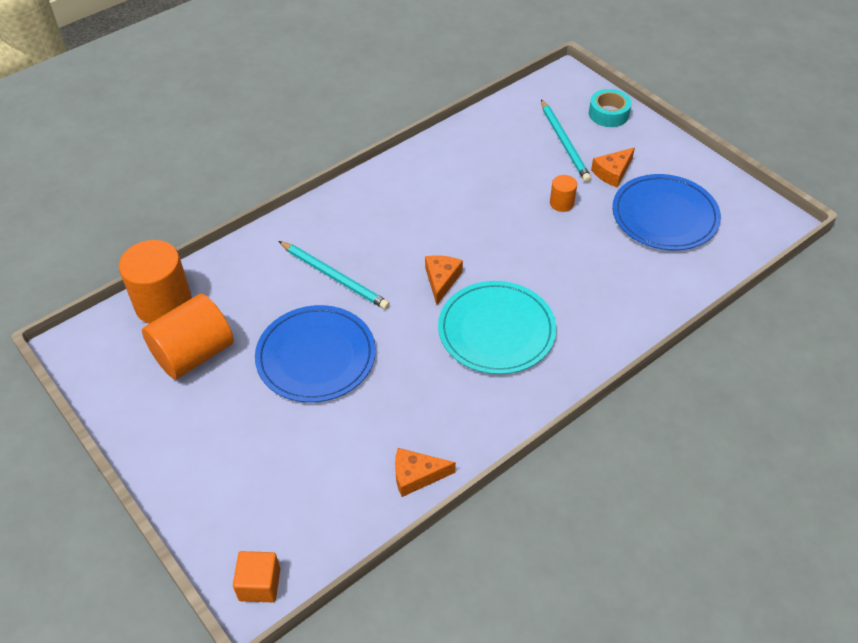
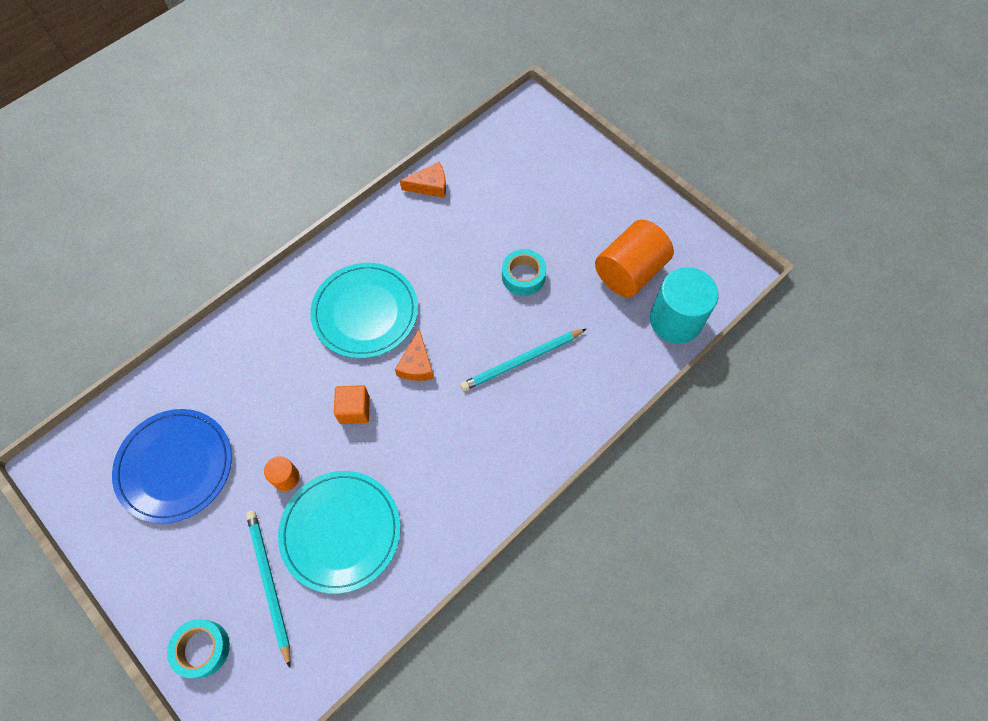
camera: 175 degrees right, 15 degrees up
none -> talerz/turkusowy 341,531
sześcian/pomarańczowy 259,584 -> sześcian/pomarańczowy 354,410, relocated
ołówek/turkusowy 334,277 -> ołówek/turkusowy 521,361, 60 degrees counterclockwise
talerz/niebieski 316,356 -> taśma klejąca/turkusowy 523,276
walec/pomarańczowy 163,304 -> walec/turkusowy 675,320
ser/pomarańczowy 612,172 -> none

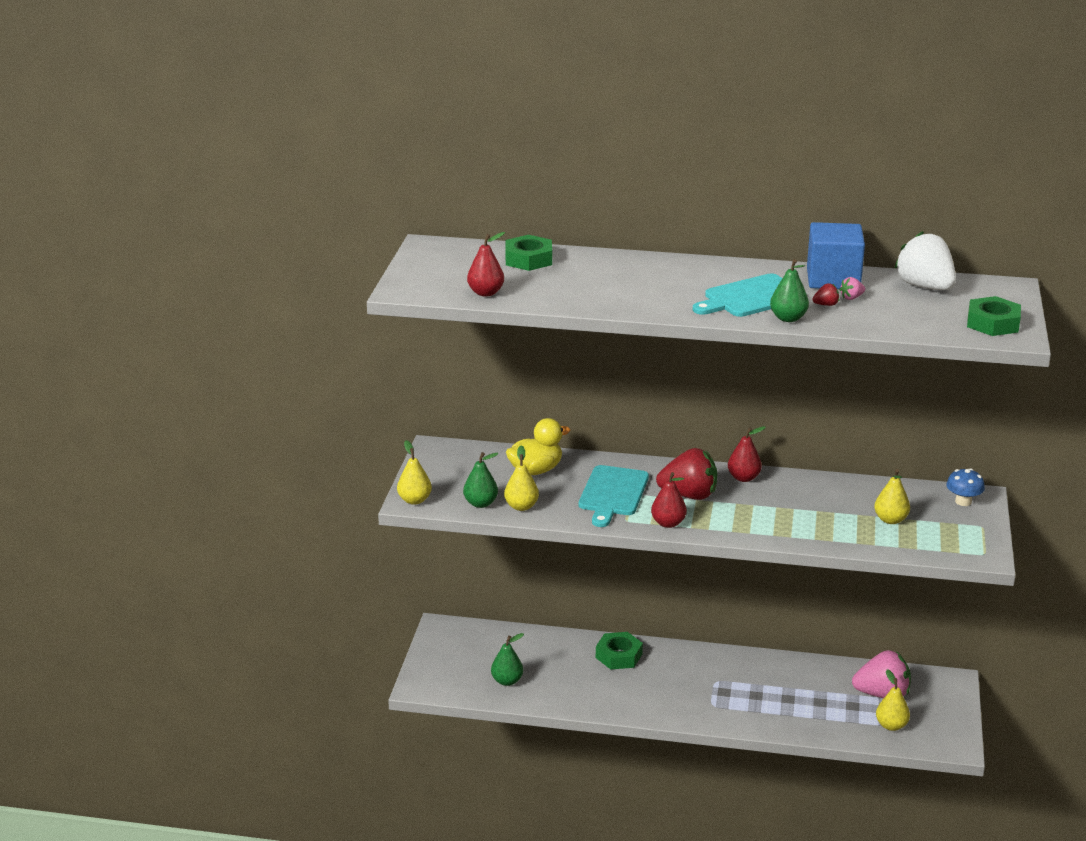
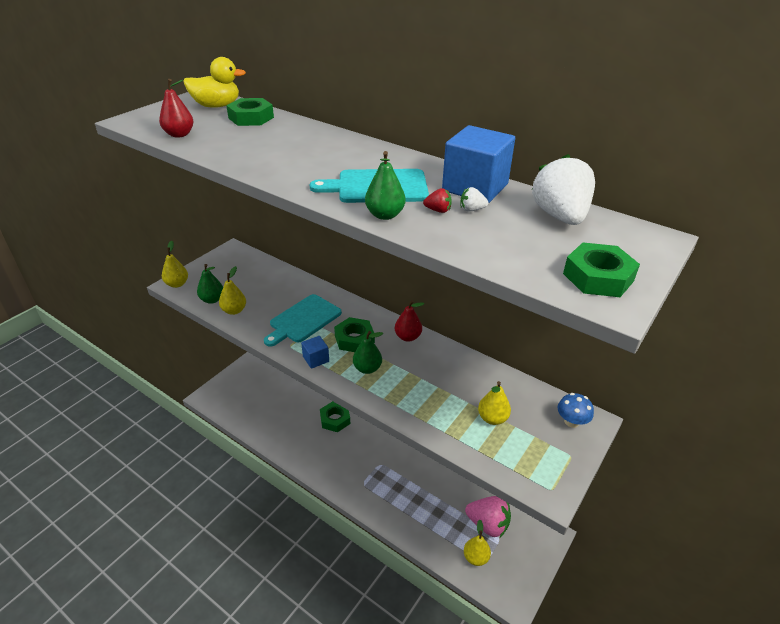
camera: 25 degrees right, 10 degrees up
kaczka/żółty 536,470 -> kaczka/żółty 217,106, relocated
gruszka/czerwony 668,523 -> sześcian/niebieski 316,359
truskawka/czerwony 689,495 -> nakrętka/zielony 354,339
gruszka/zielony 507,681 -> gruszka/zielony 367,368, relocated
truskawka/różowy 851,298 -> truskawka/biały 471,209

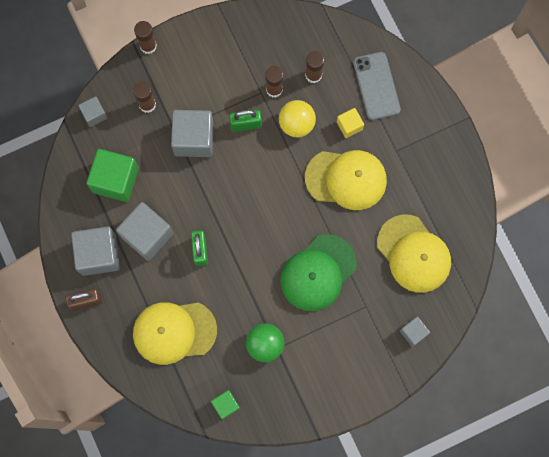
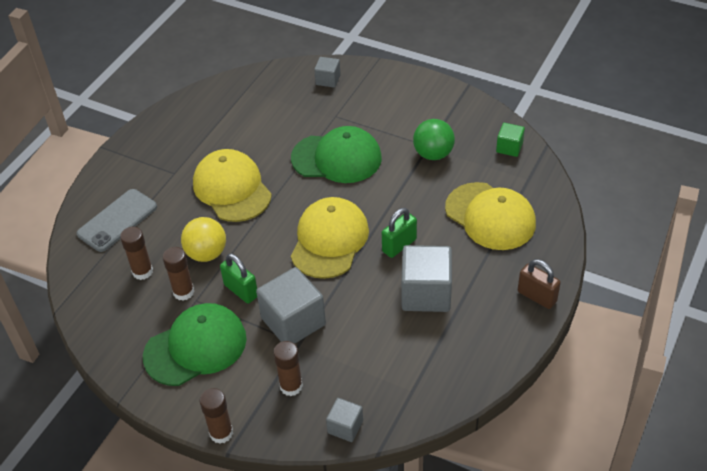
camera: 125 degrees left, 30 degrees down
none -> czapka/zielony 195,347
czapka/żółty 413,254 -> czapka/żółty 329,240, relocated
sześcian/szary 99,254 -> none
sześcian/zielony 115,180 -> none
sześcian/żółty 349,126 -> none

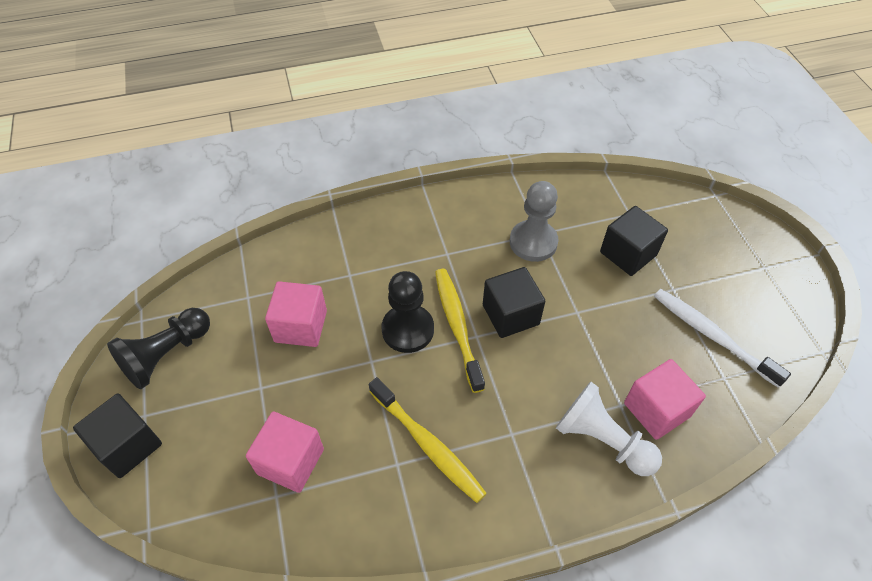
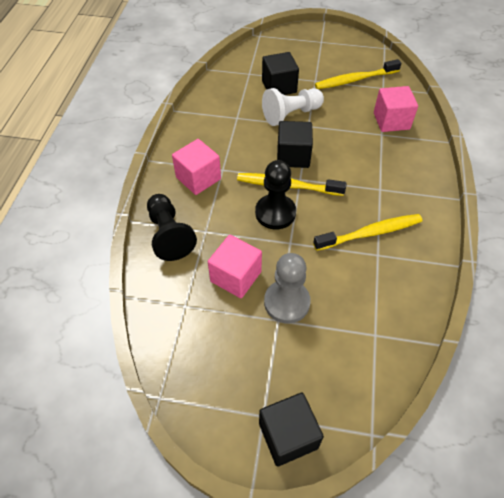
camera: 65 degrees left, 0 degrees up
pionek/czarny 166,355 -> pionek/czarny 169,235, relocated
sześcian/różowy 290,461 -> sześcian/różowy 198,178, relocated
pionek/biały 602,440 -> pionek/biały 291,114, relocated
pionek/szary 533,242 -> pionek/szary 287,302, relocated
szczoteczka do zębów/biały 712,336 -> szczoteczka do zębów/żółty 355,80

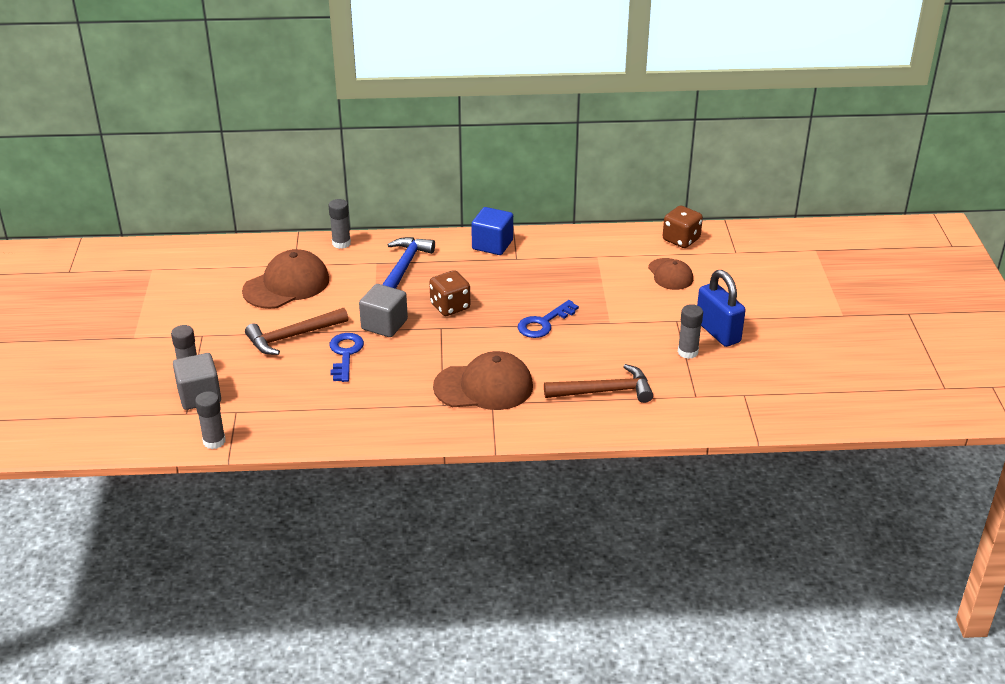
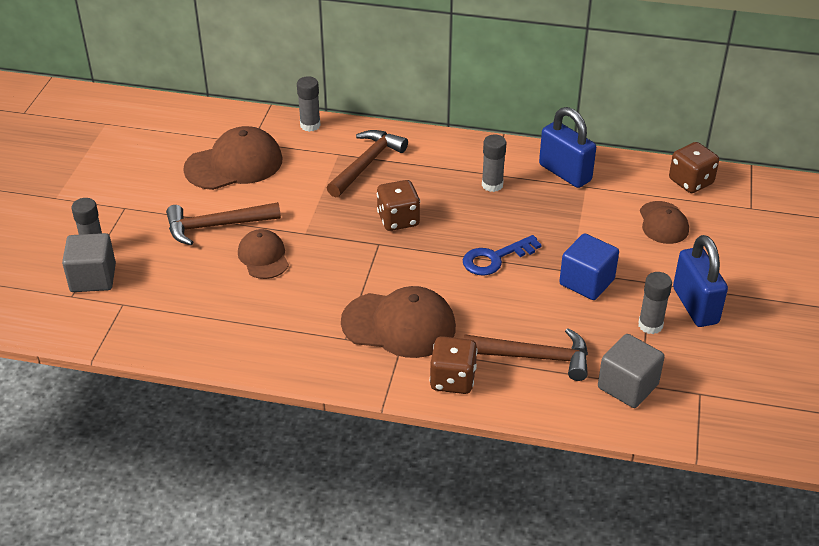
camera: 15 degrees right, 5 degrees up
klucz/niebieski 345,354 -> czapka/brązowy 263,257
młotek/niebieski 404,267 -> młotek/brązowy 366,164
none -> kostka do gry/brązowy 453,380
klej w sztyfcie/szary 214,441 -> klej w sztyfcie/szary 492,185, relocated
none -> kłódka/niebieski 565,173
sześcian/niebieski 492,245 -> sześcian/niebieski 586,282, relocated
sześcian/szary 384,324 -> sześcian/szary 627,386, relocated

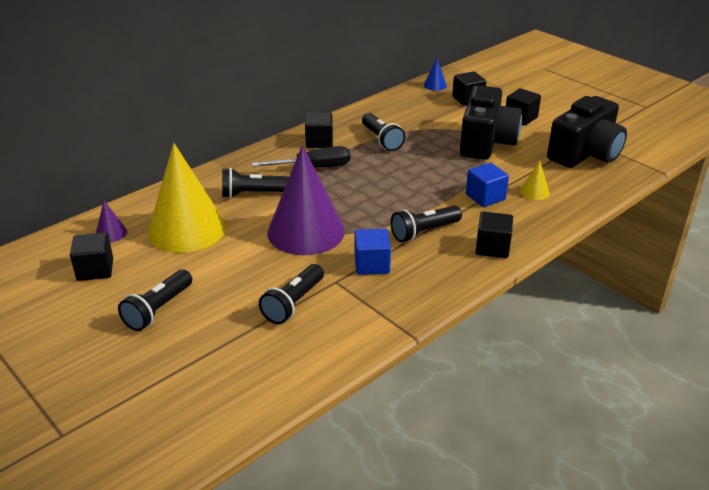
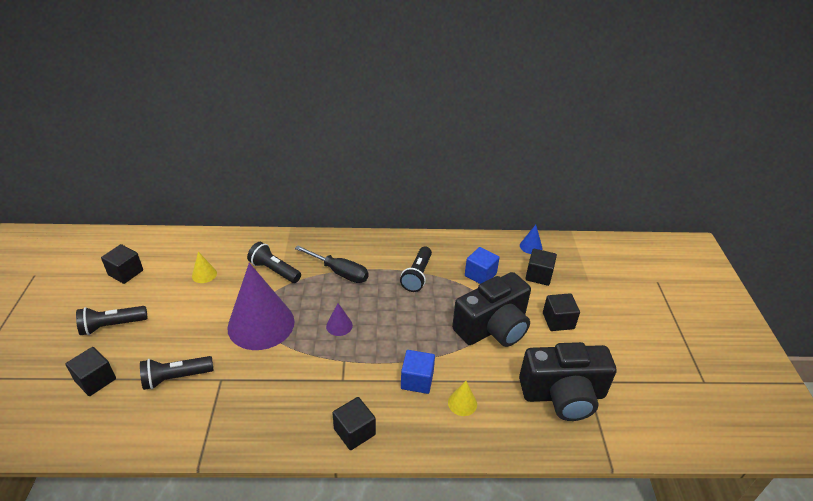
camera: 40 degrees right, 5 degrees up
sześcian/czarny 319,142 -> sześcian/czarny 95,380, relocated
stożek/żółty 187,229 -> stożek/żółty 204,274, x0.40
stożek/fioletowy 111,233 -> stożek/fioletowy 339,325, relocated
sześcian/niebieski 372,264 -> sześcian/niebieski 480,275, relocated
latarka/czarny 424,232 -> none

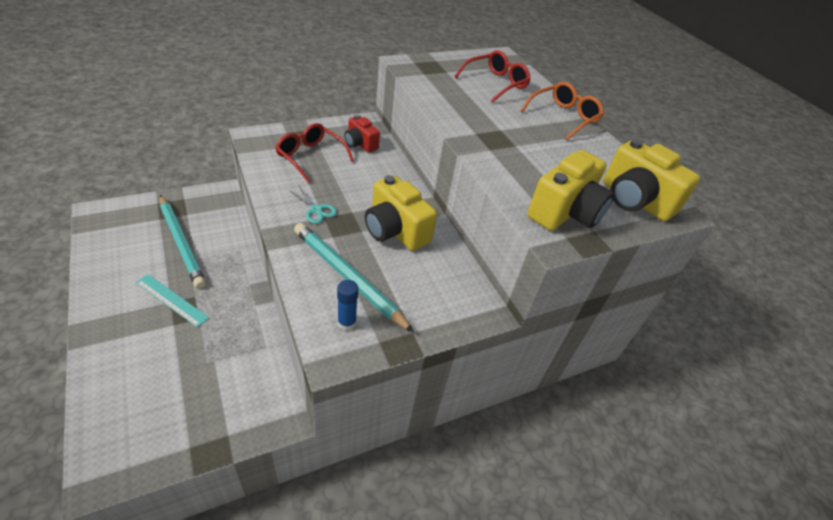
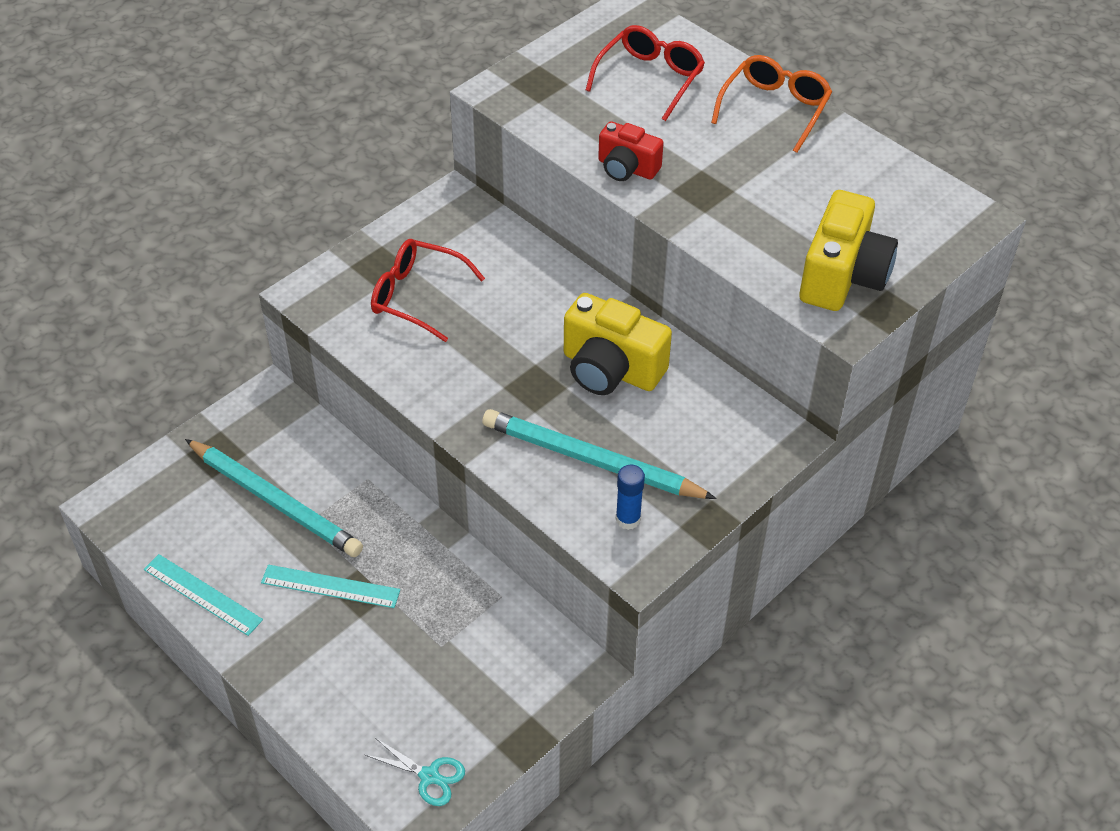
camera: 15 degrees left, 5 degrees up
none -> linijka/turkusowy 202,594
nożyczki/turkusowy 316,210 -> nożyczki/turkusowy 429,776, relocated
aparat fotograficzny/czerwony 360,144 -> aparat fotograficzny/czerwony 627,168, relocated
aparat fotograficzny/żółty 634,200 -> none

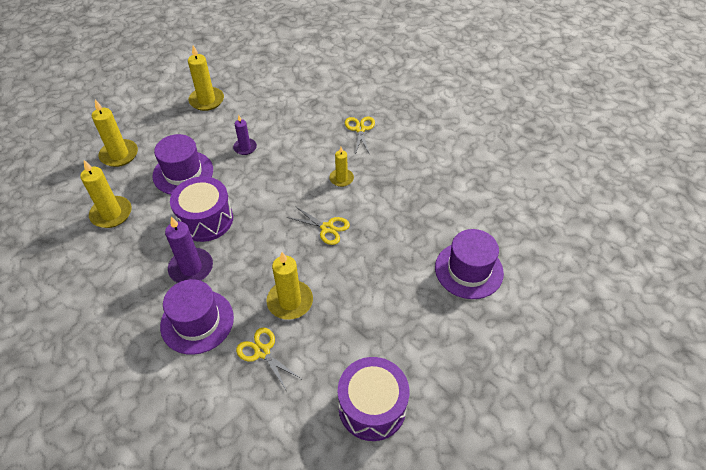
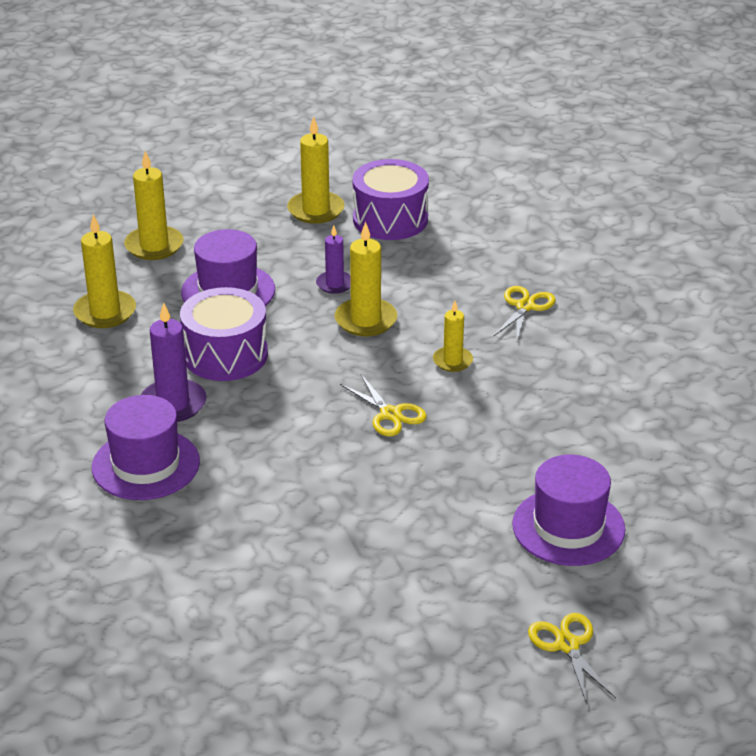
camera: 25 degrees right, 15 degrees down
świeca/żółty 290,301 -> świeca/żółty 365,320, relocated
bęben/fioletowy 372,407 -> bęben/fioletowy 390,219, relocated
nożyczki/żółty 262,352 -> nożyczki/żółty 567,645, relocated

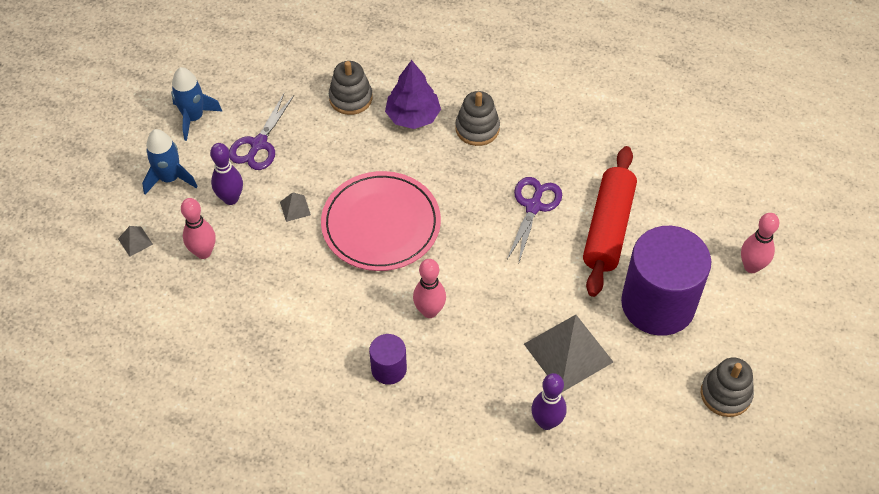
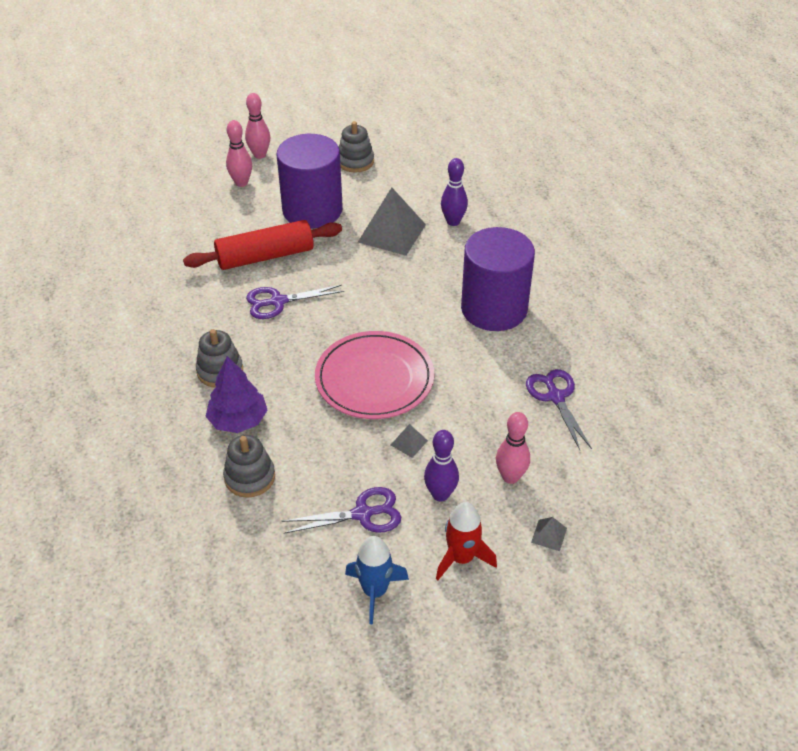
camera: 125 degrees left, 10 degrees down
kręgiel/różowy 429,311 -> kręgiel/różowy 259,155, relocated
rakieta/niebieski 170,178 -> rakieta/czerwony 461,558
walec/fioletowy 389,369 -> walec/fioletowy 494,309, x2.16
none -> nożyczki/fioletowy 555,397

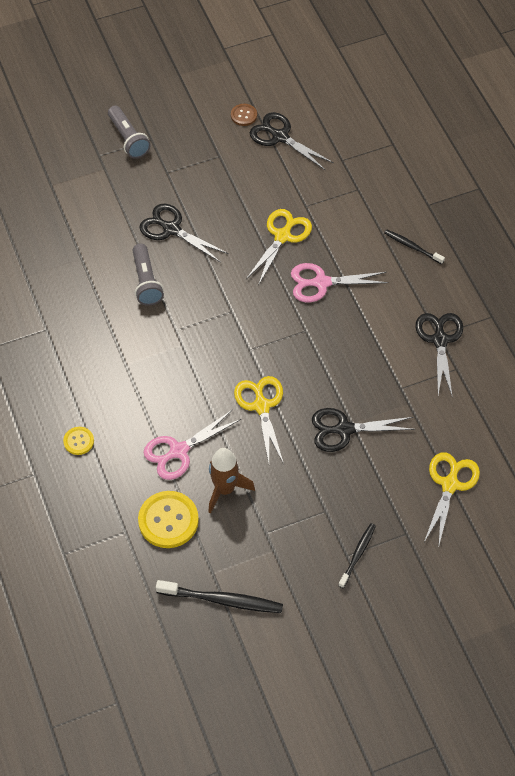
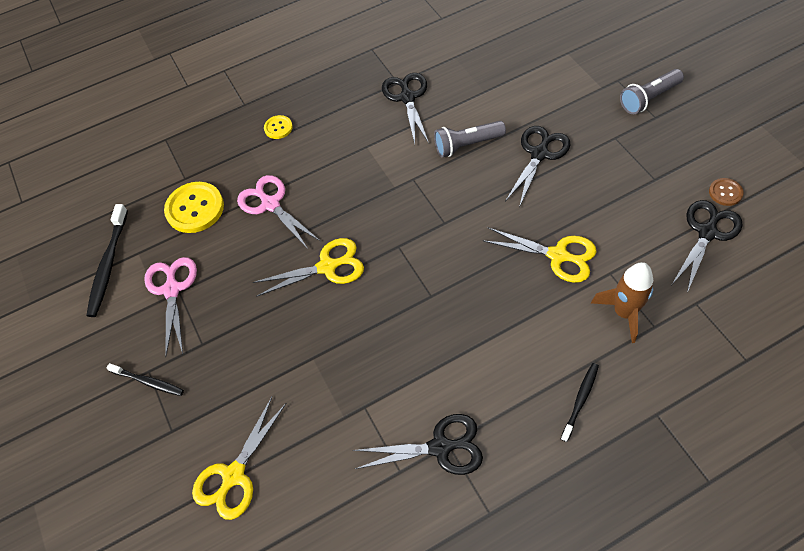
camera: 90 degrees right, 0 degrees up
nożyczki/różowy 321,283 -> nożyczki/różowy 172,289, relocated
nożyczki/żółty 450,484 -> nożyczki/żółty 234,475, 105 degrees clockwise
nożyczki/czarny 344,430 -> nożyczki/czarny 407,97, relocated
rakieta/brązowy 225,489 -> rakieta/brązowy 624,312, relocated

